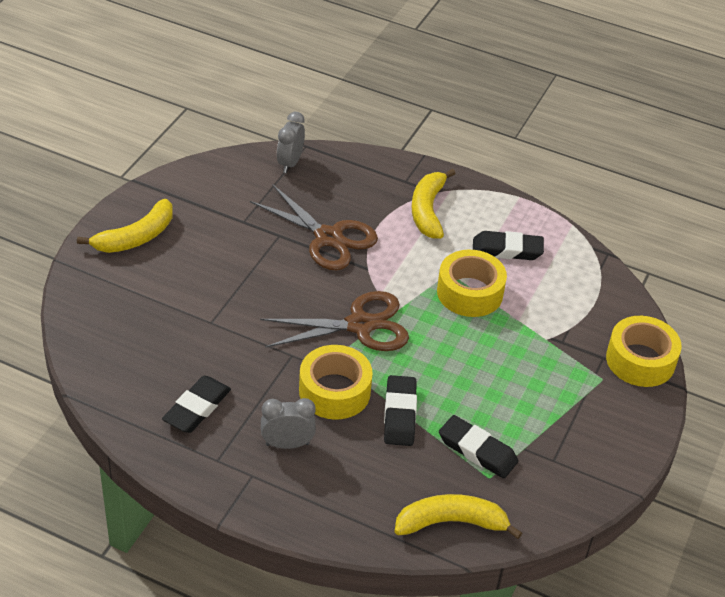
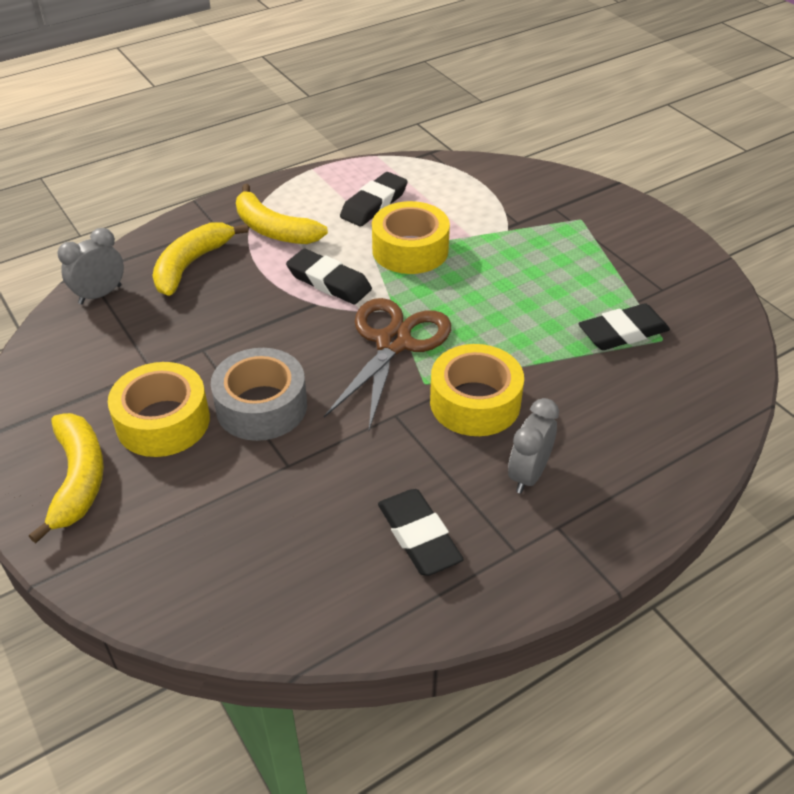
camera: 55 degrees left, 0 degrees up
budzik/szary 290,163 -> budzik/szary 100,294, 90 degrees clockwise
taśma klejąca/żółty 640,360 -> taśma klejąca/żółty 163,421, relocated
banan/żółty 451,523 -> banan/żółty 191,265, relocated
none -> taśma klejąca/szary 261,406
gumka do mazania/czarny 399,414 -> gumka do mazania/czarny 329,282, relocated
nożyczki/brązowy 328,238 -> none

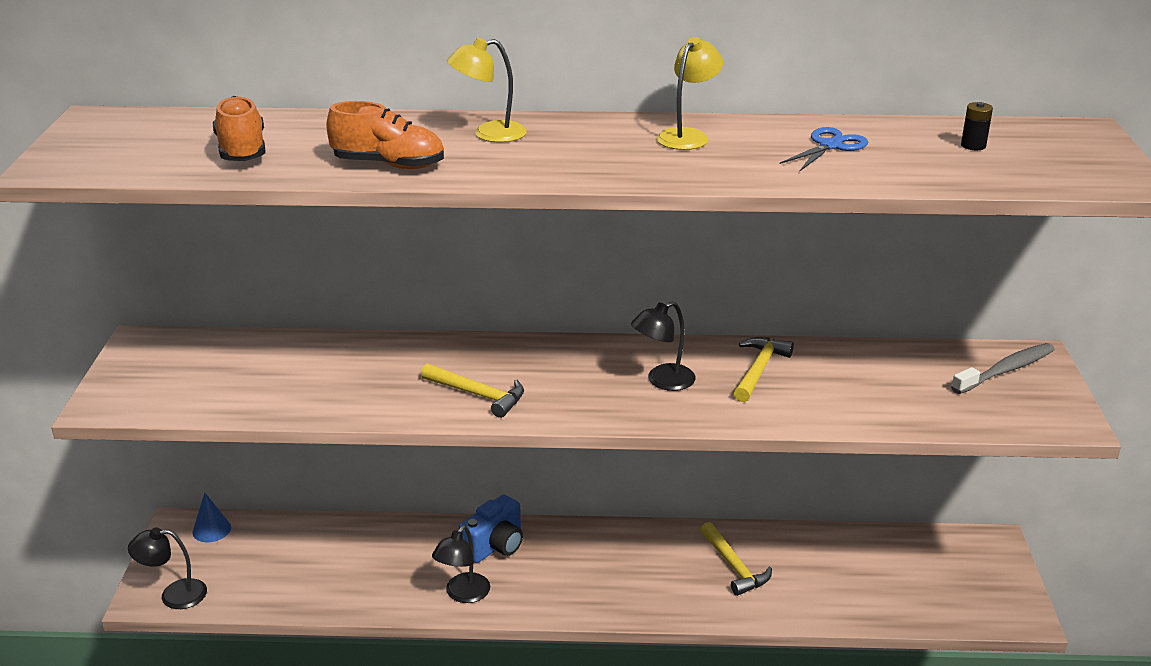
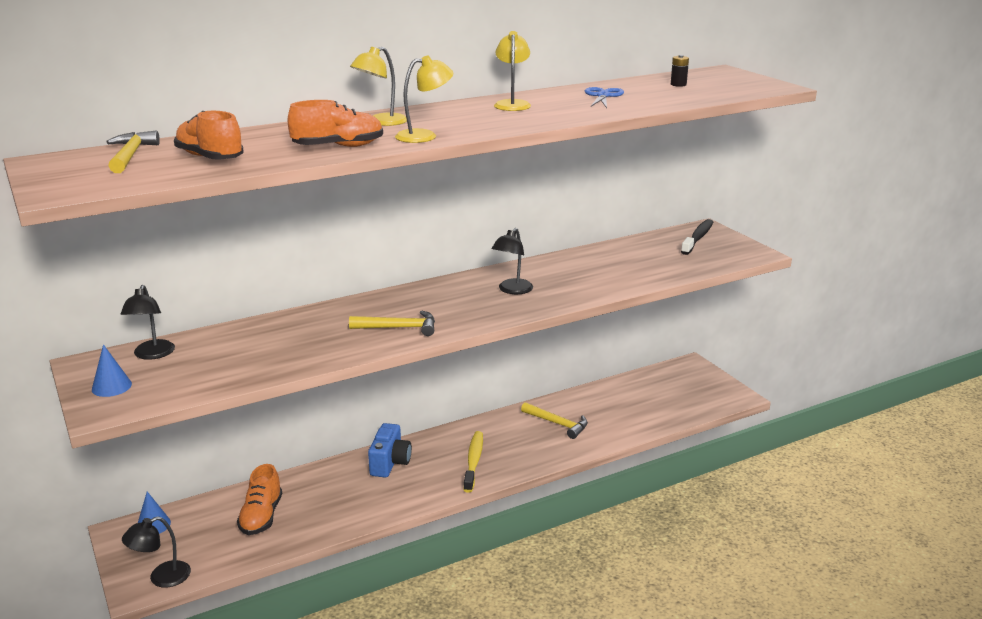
camera: 30 degrees left, 5 degrees down
none -> stożek/niebieski 111,386
młotek/żółty 759,370 -> młotek/żółty 131,155, relocated
lampka/czarny 463,594 -> lampka/czarny 152,354, relocated
none -> but/pomarańczowy 261,517
none -> lampka/żółty 424,136
none -> szczoteczka do zębów/żółty 474,461
szczoteczka do zębów/szary 1006,370 -> szczoteczka do zębów/czarny 698,238

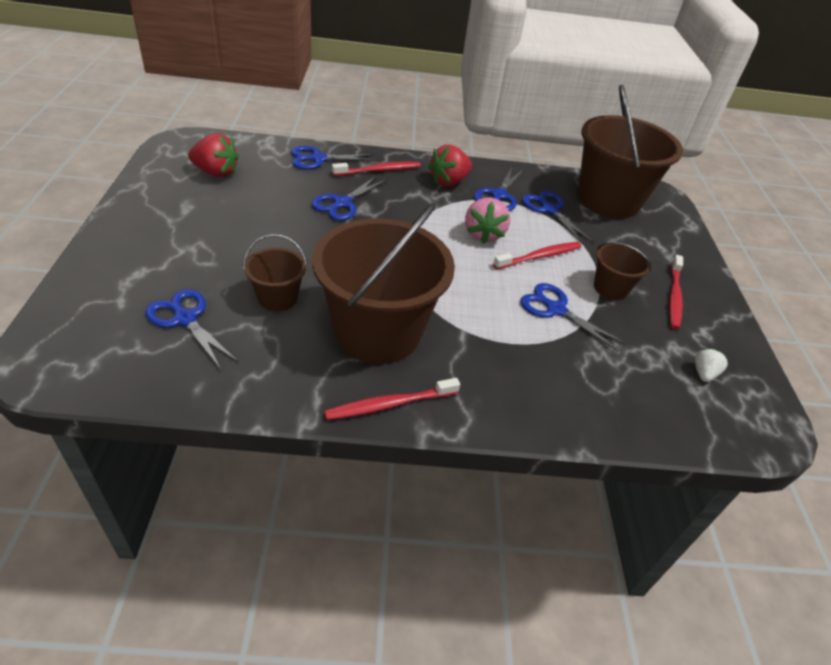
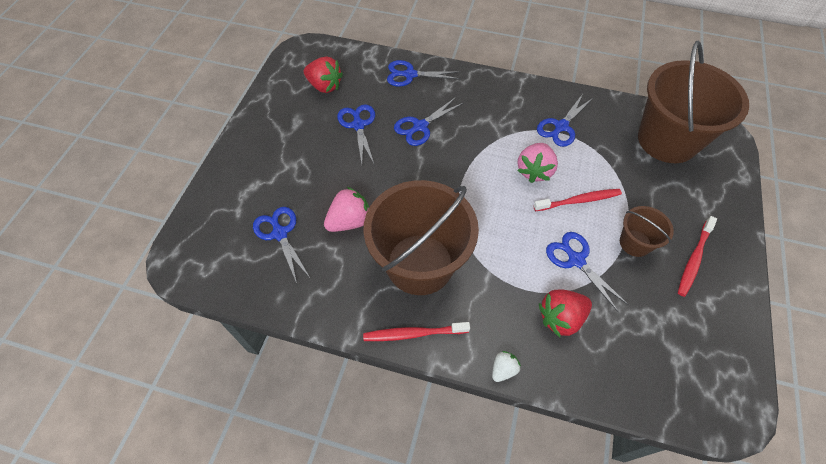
camera: 20 degrees right, 15 degrees up
wiadro/brązowy 277,298 -> truskawka/różowy 349,221
nożyczki/niebieski 549,210 -> nożyczki/niebieski 358,125, relocated
truskawka/biały 703,373 -> truskawka/biały 503,369, relocated
truskawka/czerwony 449,181 -> truskawka/czerwony 561,318, relocated
szczoteczka do zębów/czerwony 379,170 -> none

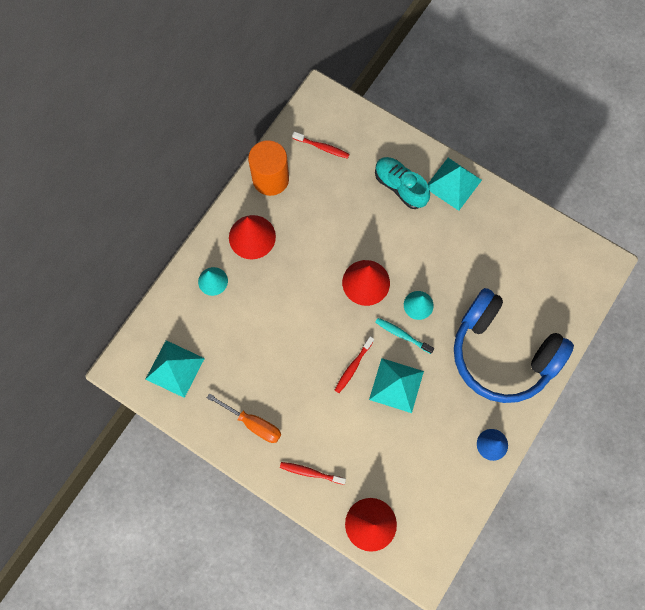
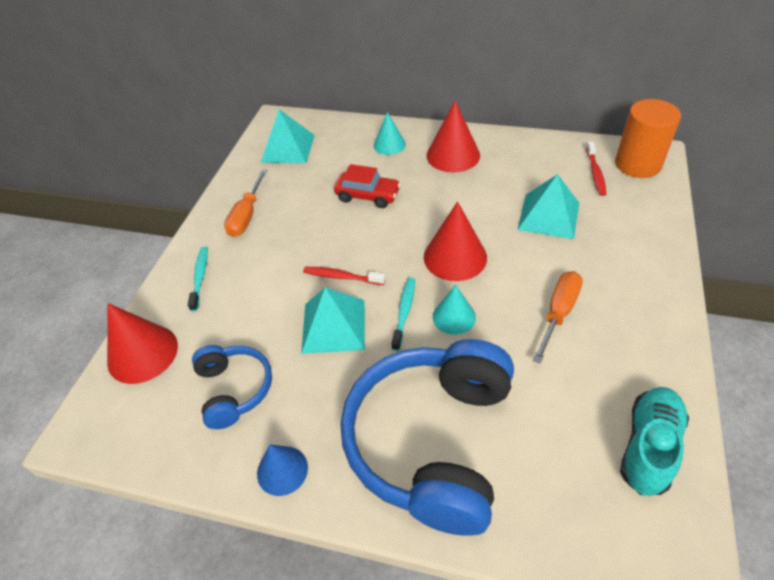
camera: 75 degrees right, 25 degrees down
szczoteczka do zębów/czerwony 310,472 -> szczoteczka do zębów/turkusowy 200,277
none -> słuchawki/niebieski 234,389
none -> samochód/czerwony 368,196
piramida/turkusowy 453,184 -> piramida/turkusowy 548,216, relocated
none -> śrubokręt/pomarańczowy 559,312
walec/pomarańczowy 270,179 -> walec/pomarańczowy 638,164, relocated
but/turkusowy 400,186 -> but/turkusowy 649,447, relocated

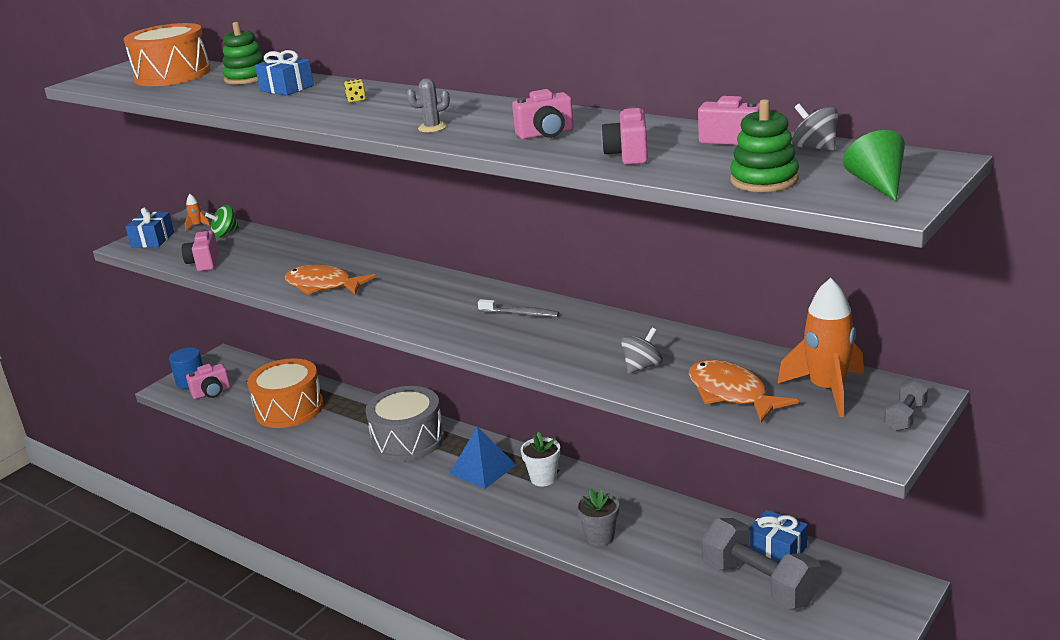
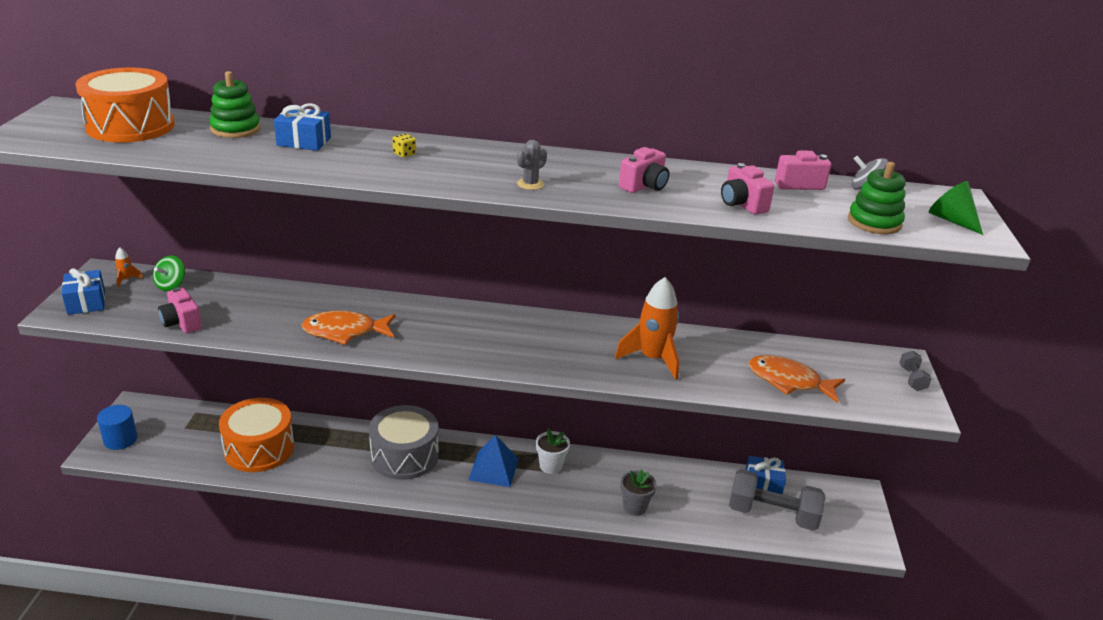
camera: 35 degrees left, 5 degrees up
rakieta/pomarańczowy 827,390 -> rakieta/pomarańczowy 652,359, relocated
aparat fotograficzny/różowy 211,393 -> none
szczoteczka do zębów/szary 521,314 -> none
bączek/szary 642,367 -> none

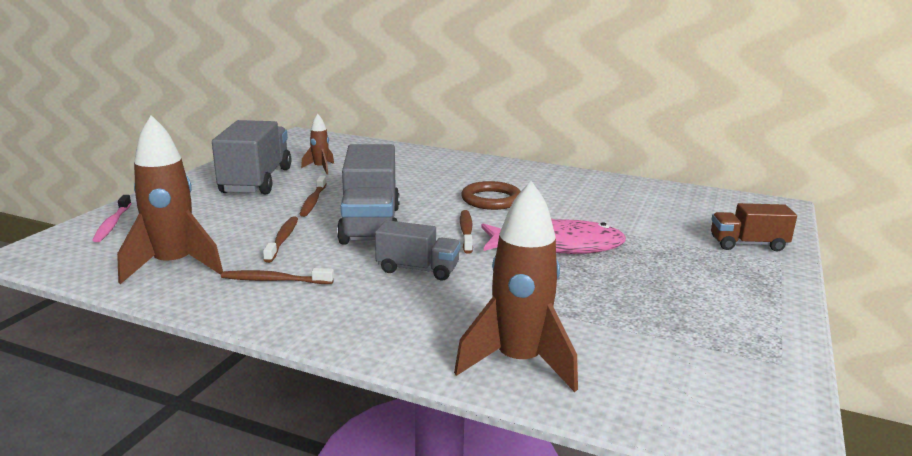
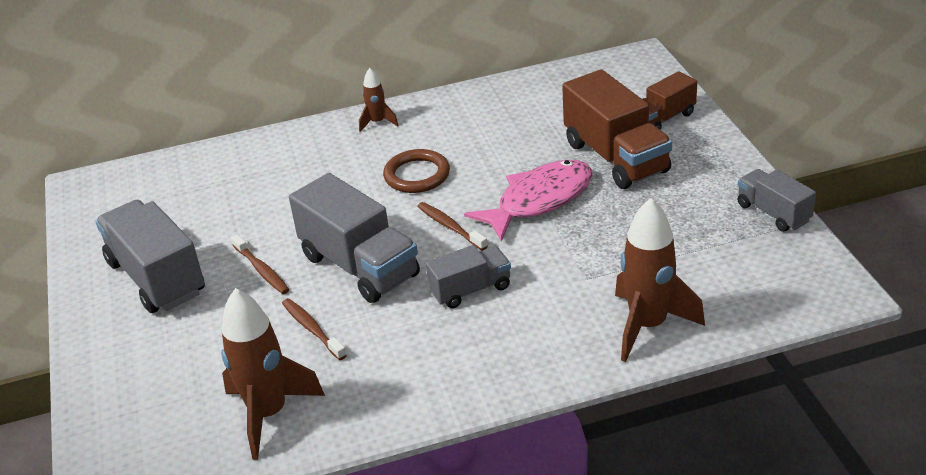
camera: 35 degrees left, 15 degrees up
rakieta/brązowy 320,168 -> rakieta/brązowy 377,122, relocated
none -> ciężarówka/brązowy 616,157
none -> ciężarówka/szary 773,213
szczoteczka do zębów/różowy 112,224 -> none
szczoteczka do zębów/brązowy 274,280 -> none

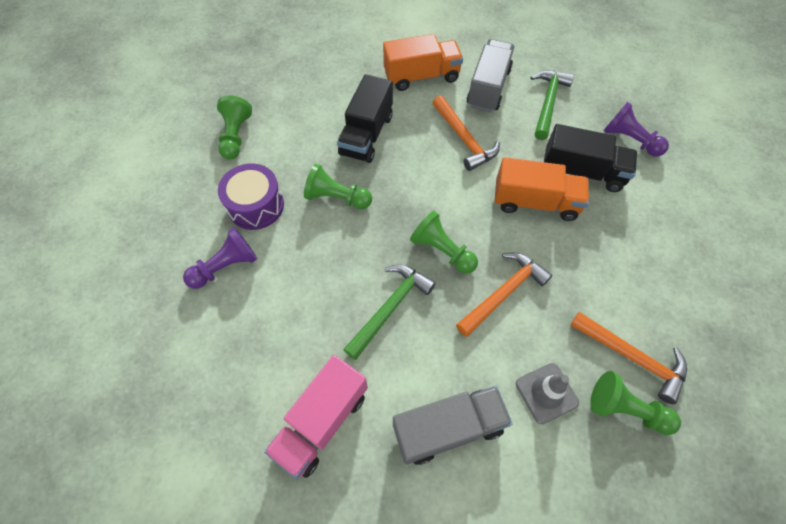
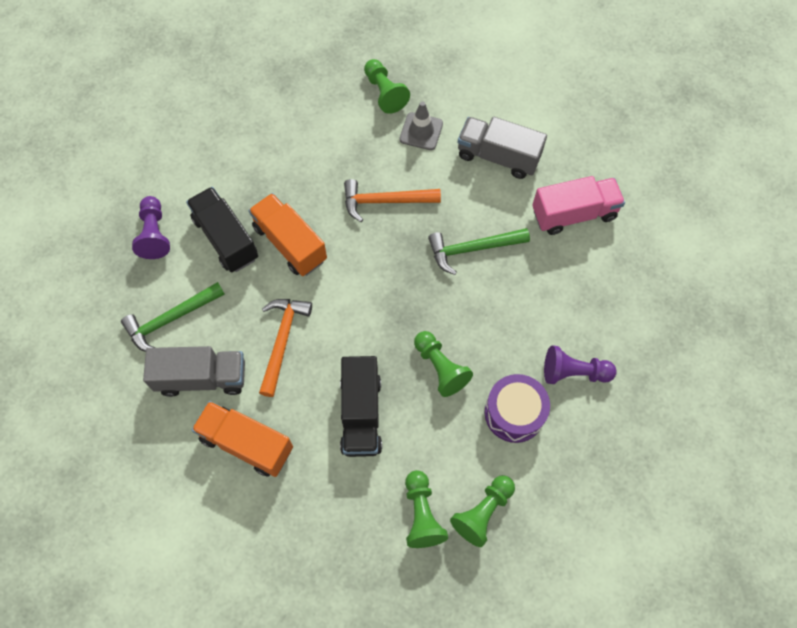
camera: 140 degrees left, 5 degrees up
ciężarówka/szary 488,88 -> ciężarówka/szary 202,378, 150 degrees counterclockwise
ciężarówka/czarny 366,135 -> ciężarówka/czarny 361,414, 120 degrees clockwise
pionek/zielony 442,250 -> pionek/zielony 422,514, relocated
młotek/pomarańczowy 632,357 -> none

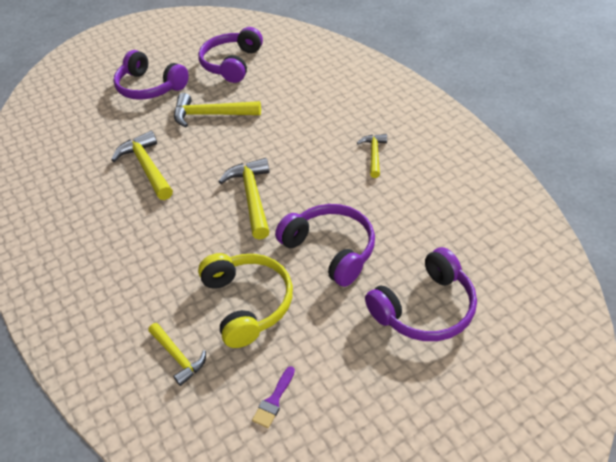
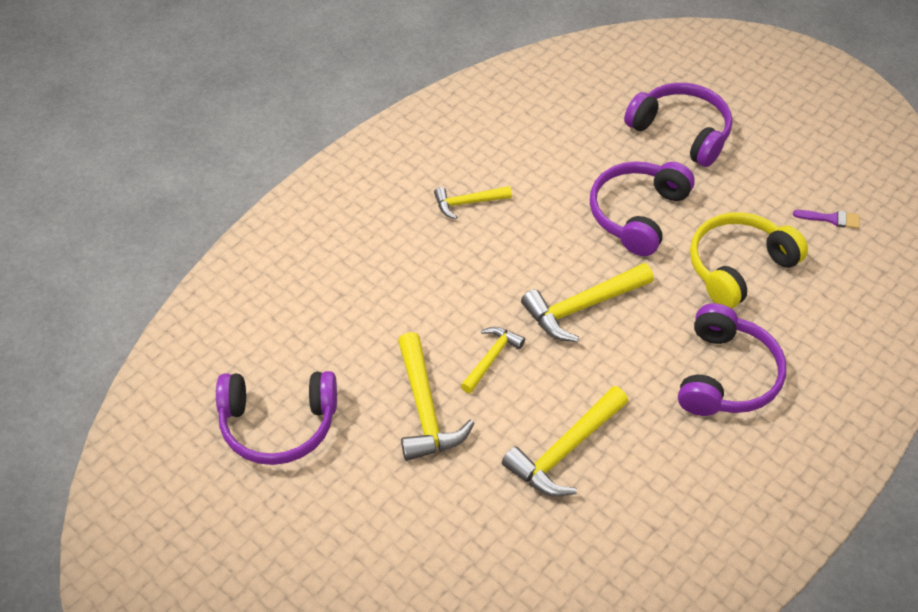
camera: 110 degrees left, 5 degrees up
młotek/żółty 178,357 -> młotek/żółty 491,358, relocated
słuchawki/fioletowy 150,87 -> słuchawki/fioletowy 727,376, relocated

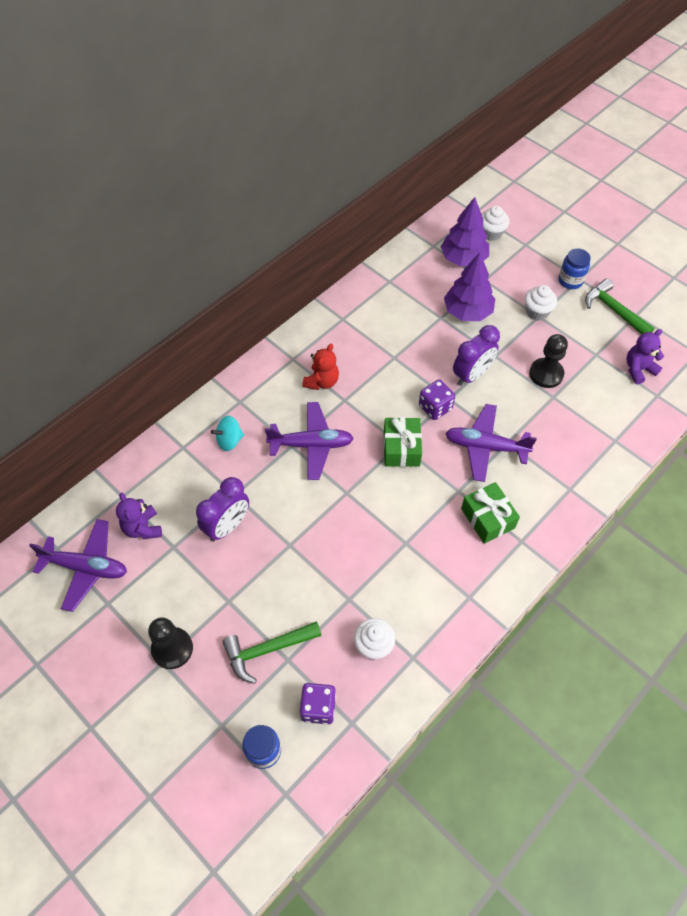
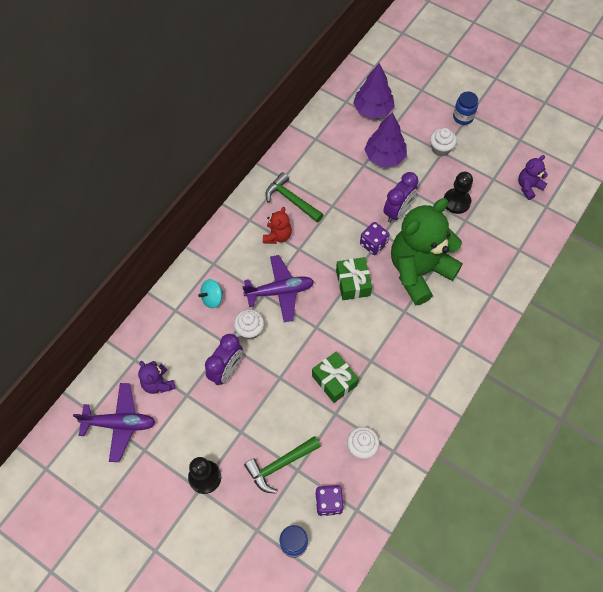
camera: 10 degrees left, 5 degrees up
muffinka/biały 491,233 -> muffinka/biały 250,330, relocated
młotek/zielony 614,310 -> młotek/zielony 291,200, relocated
prezent/zielony 487,518 -> prezent/zielony 334,380, relocated
samolot/fioletowy 485,447 -> miś/zielony 419,271

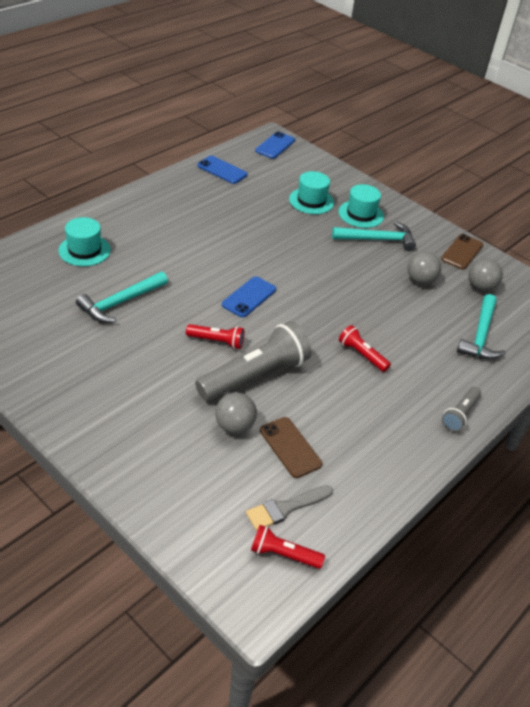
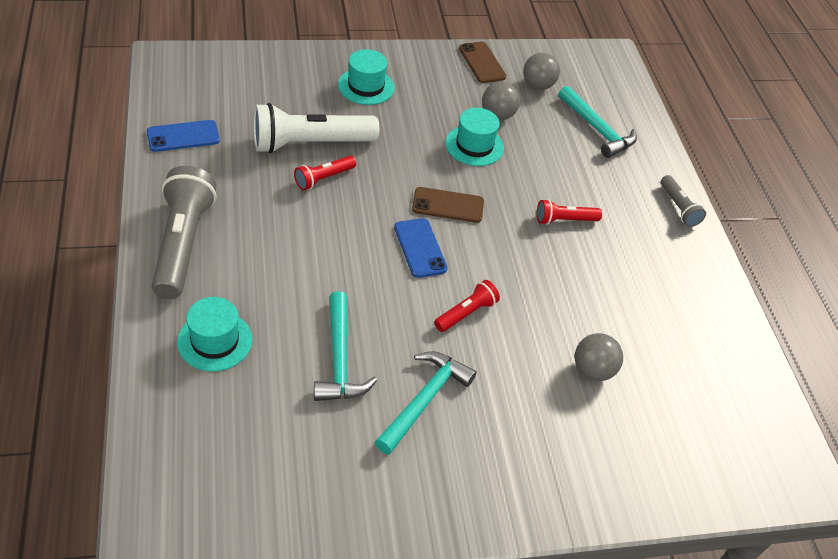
camera: 55 degrees left, 5 degrees up
latarka/szary 255,375 -> latarka/szary 182,244, relocated
none -> latarka/biały 310,144
latarka/czerwony 283,554 -> latarka/czerwony 323,178, relocated
młotek/turkusowy 377,239 -> młotek/turkusowy 424,400, relocated
telefon/brązowy 290,447 -> telefon/brązowy 448,205, relocated
kapelusz/turkusowy 311,201 -> kapelusz/turkusowy 474,145, relocated
pędzel/szary 286,508 -> none
telefon/niebieski 275,145 -> none

